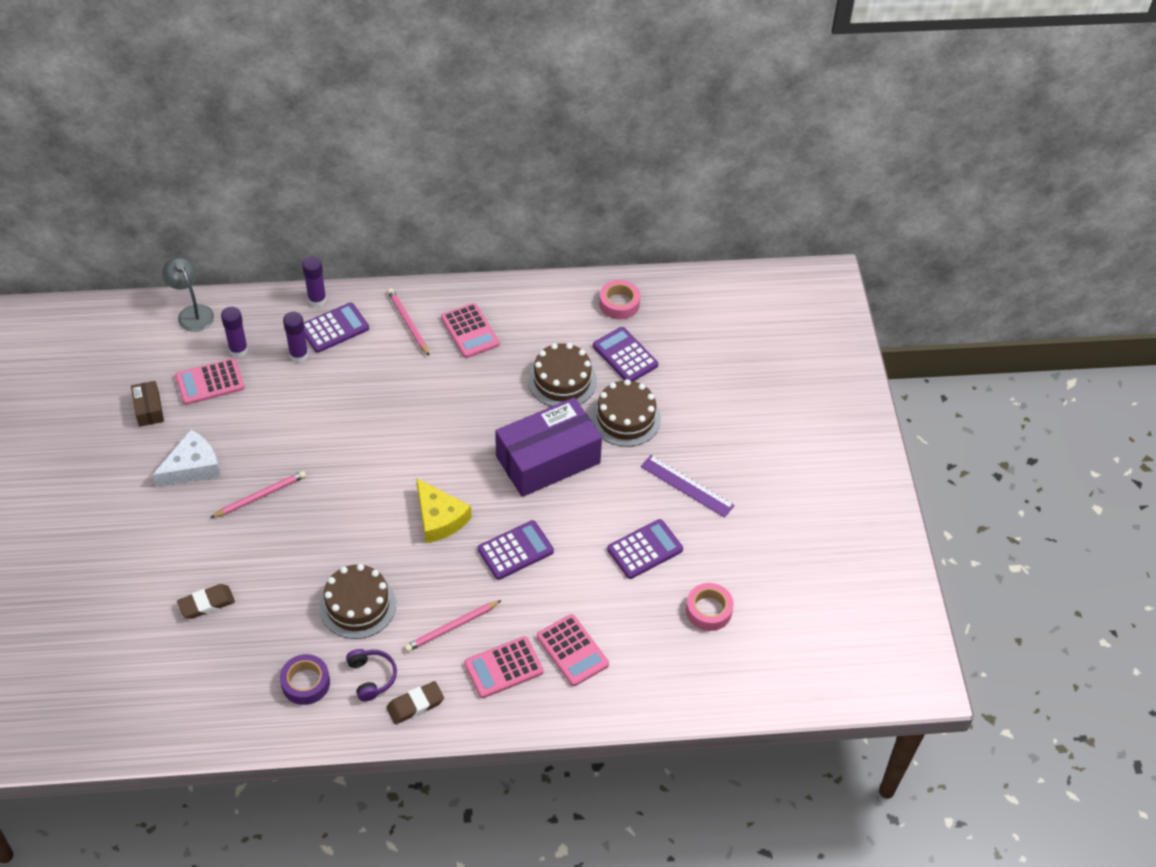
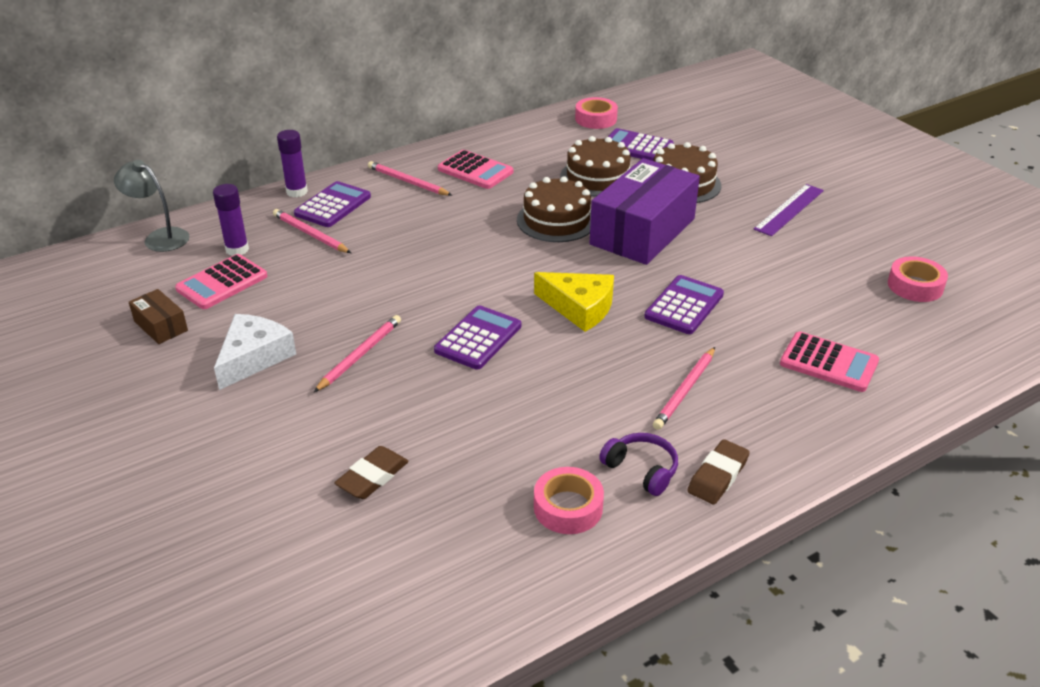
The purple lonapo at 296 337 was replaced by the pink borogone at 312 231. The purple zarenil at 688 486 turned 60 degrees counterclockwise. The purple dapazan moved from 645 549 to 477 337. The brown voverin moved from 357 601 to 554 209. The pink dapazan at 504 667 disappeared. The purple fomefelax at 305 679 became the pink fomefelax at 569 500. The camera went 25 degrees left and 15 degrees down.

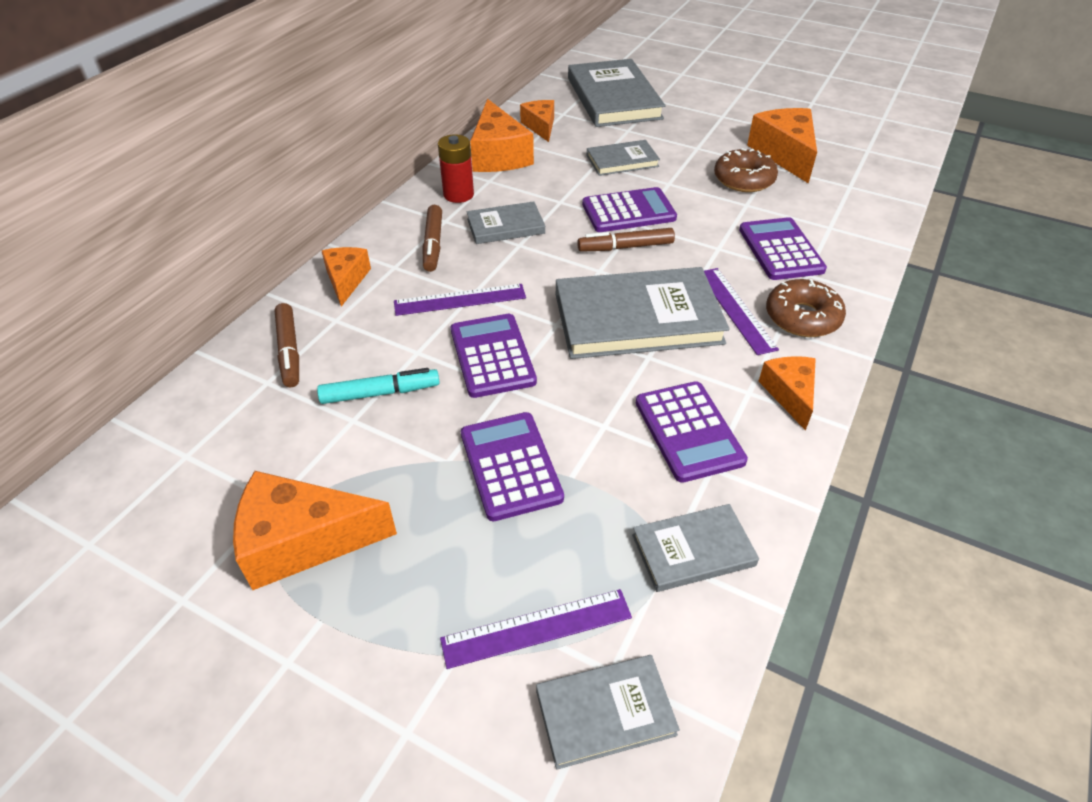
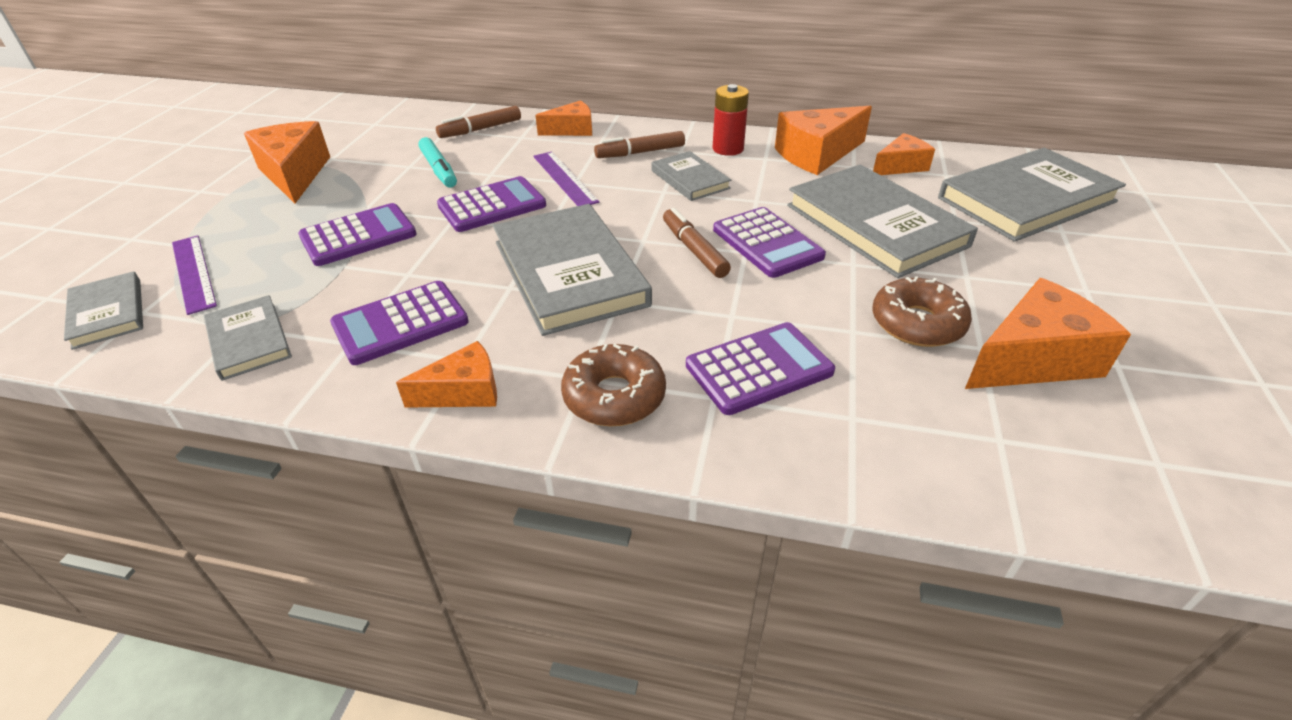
The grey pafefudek at 623 158 changed to 1.90 times the size. The purple zarenil at 741 311 disappeared. The camera went 75 degrees right and 5 degrees down.

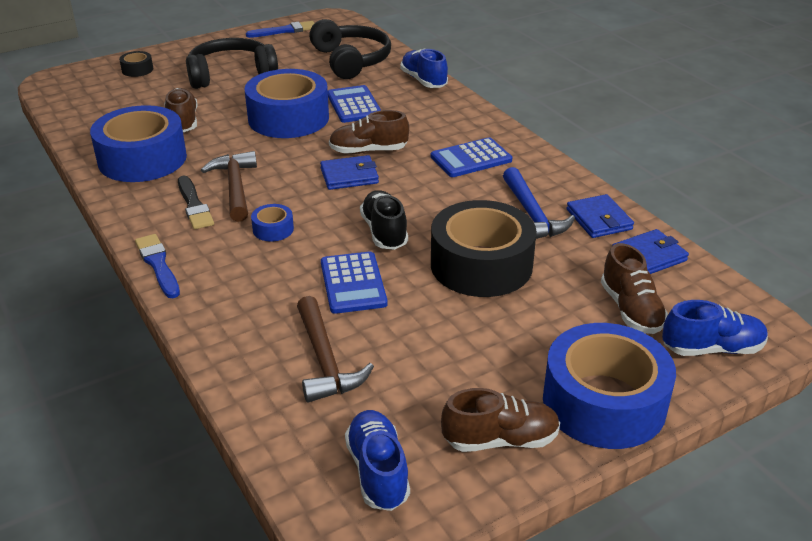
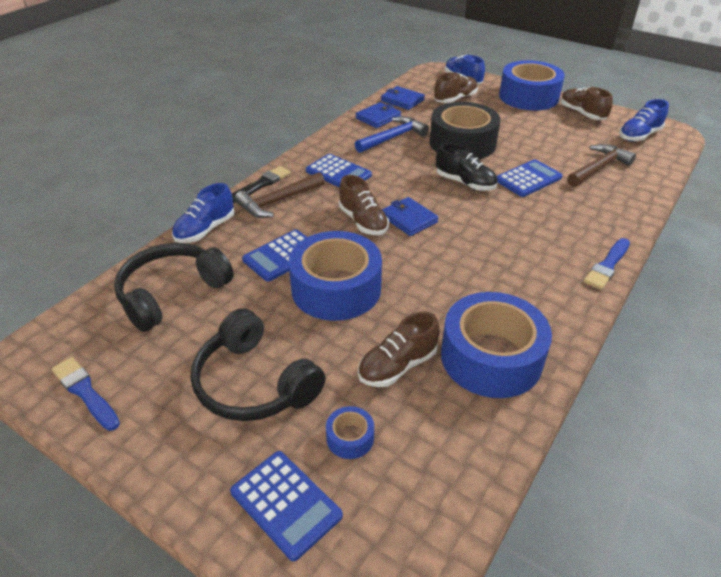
The black fomefelax at 136 64 was replaced by the blue dapazan at 286 506. The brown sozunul moved from 229 186 to 280 195. The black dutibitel moved from 196 202 to 261 184. The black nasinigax at 384 220 turned 105 degrees counterclockwise. The blue fomefelax moved from 272 222 to 350 432. The camera went 115 degrees left and 5 degrees up.

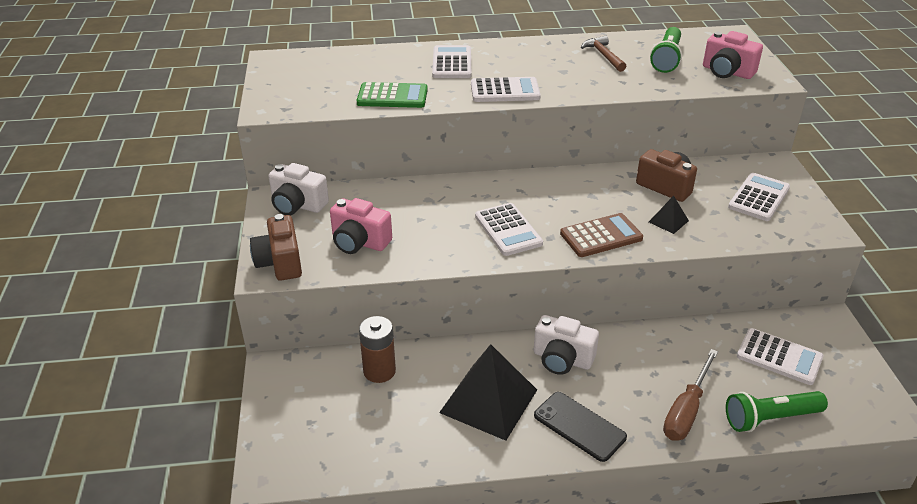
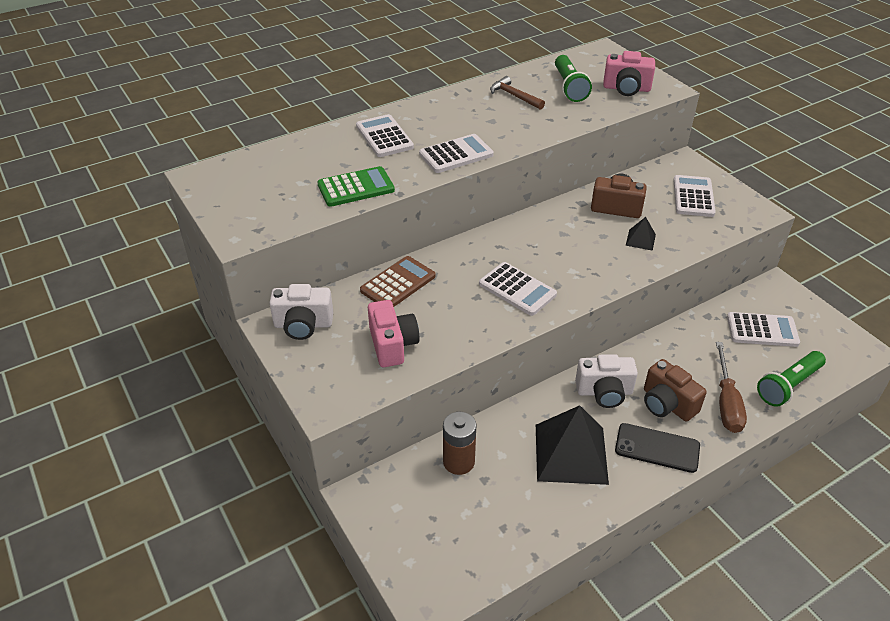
The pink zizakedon at 361 226 turned 105 degrees counterclockwise. The brown dapazan moved from 601 235 to 397 281. The brown zizakedon moved from 276 247 to 675 390. The camera went 25 degrees left and 5 degrees up.

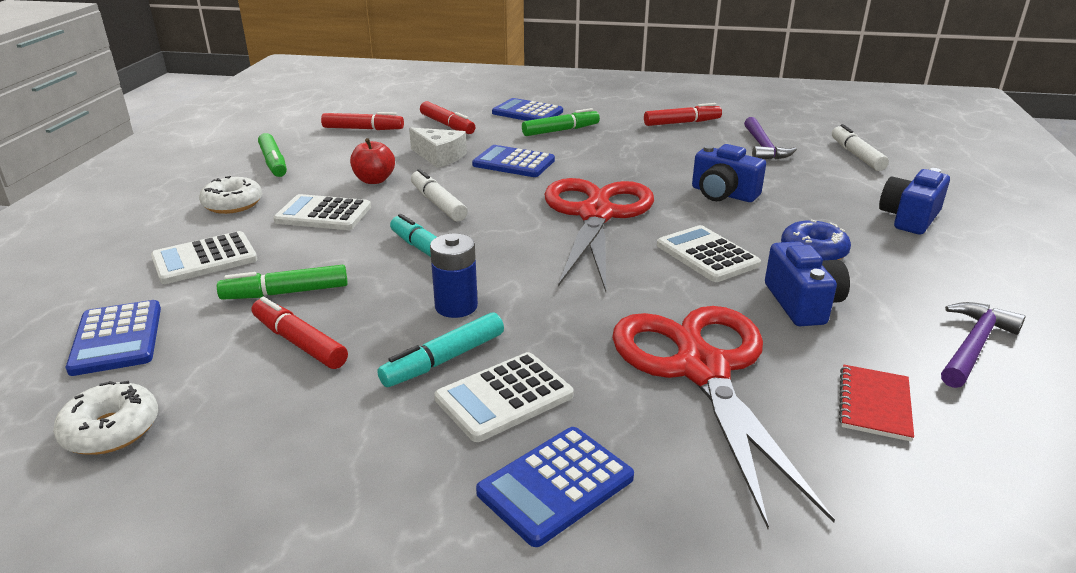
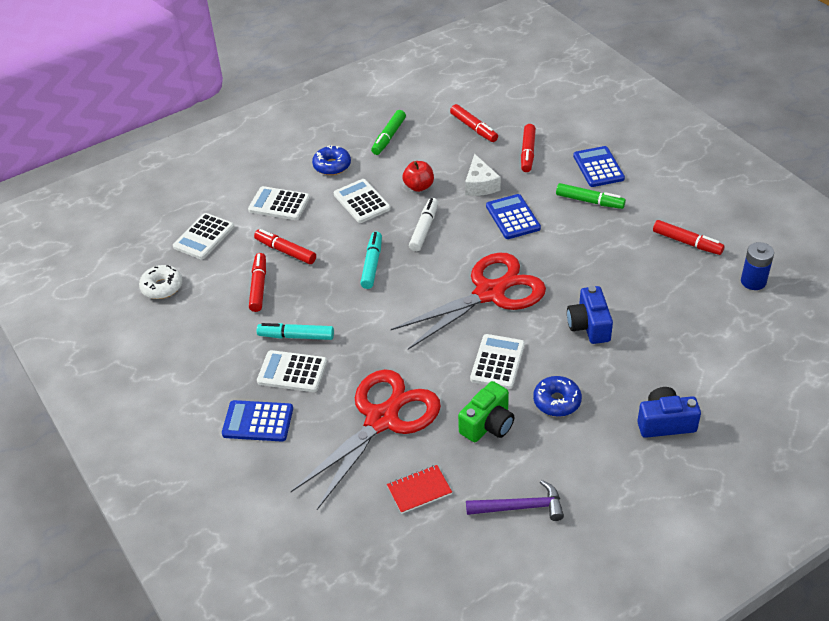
The purple sozunul at 770 138 disappeared. The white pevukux at 860 147 disappeared. The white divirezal at 230 195 became the blue divirezal at 331 160. The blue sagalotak moved from 454 275 to 757 266. The blue zizakedon at 807 283 became the green zizakedon at 486 411. The green pevukux at 282 282 became the red pevukux at 285 246. The blue dapazan at 113 338 became the white dapazan at 203 236. The camera went 50 degrees right and 15 degrees up.

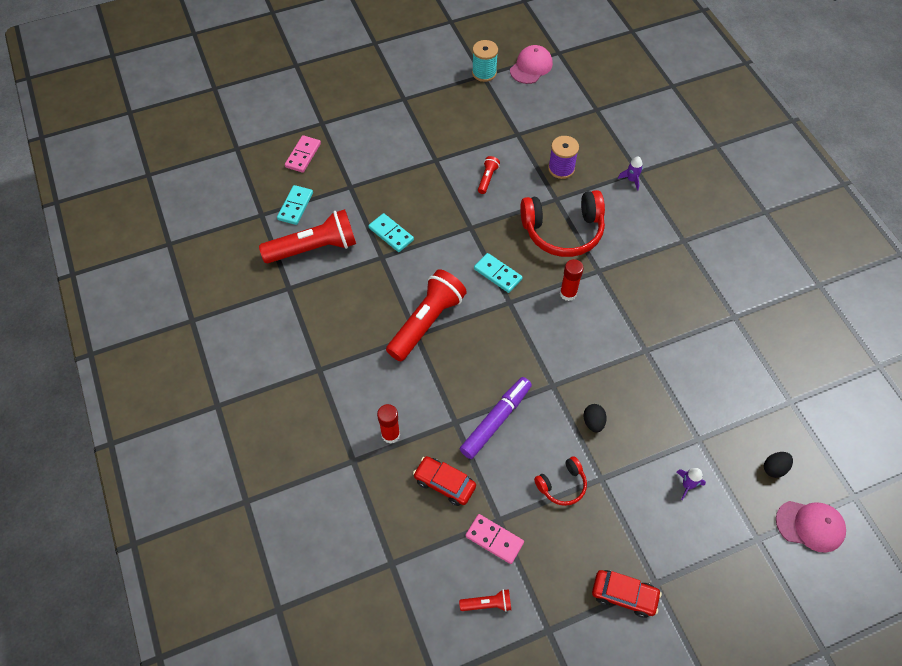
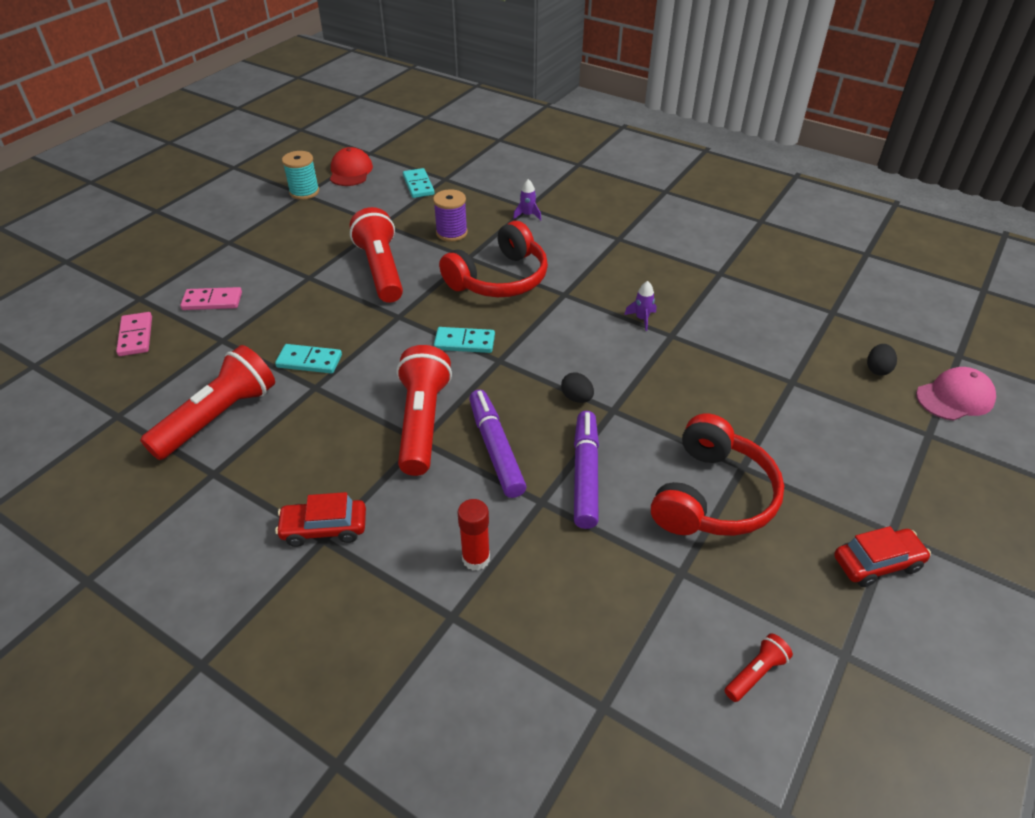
The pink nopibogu at 531 64 became the red nopibogu at 351 166. The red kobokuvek at 489 175 changed to 2.26 times the size. The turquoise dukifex moved from 295 205 to 419 183. The red lonapo at 572 280 disappeared. The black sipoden moved from 595 418 to 577 387. The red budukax moved from 444 481 to 320 519. The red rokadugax at 560 481 changed to 1.99 times the size. The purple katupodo moved from 691 484 to 640 306. The pink dukifex moved from 494 539 to 211 298. The purple pevukux at 497 444 appeared. The camera went 35 degrees left and 15 degrees down.

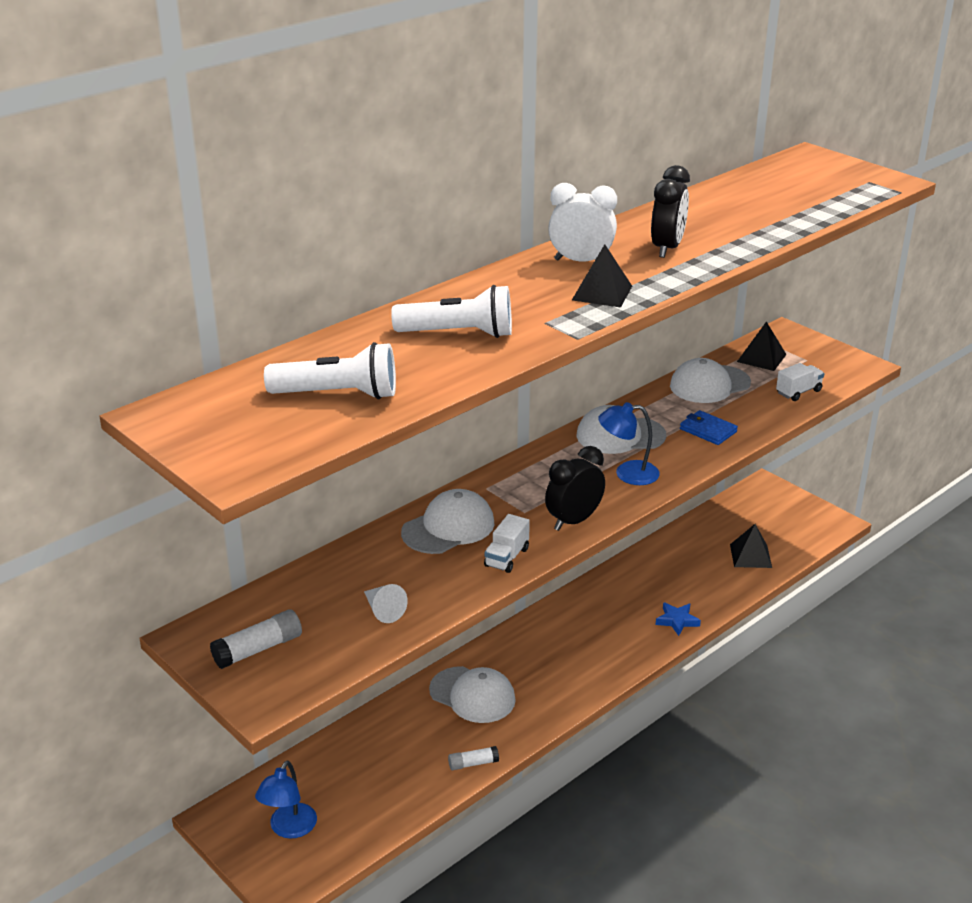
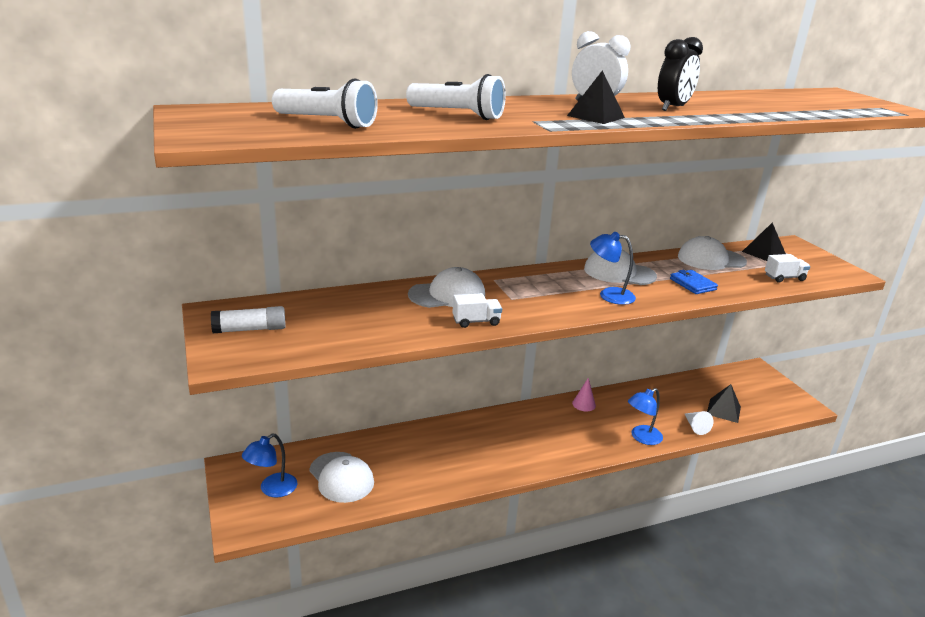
The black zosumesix at 575 488 disappeared. The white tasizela at 507 543 turned 150 degrees counterclockwise. The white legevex moved from 386 603 to 699 423. The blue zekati at 678 619 was replaced by the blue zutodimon at 645 416. The white nopibogu moved from 472 694 to 341 477. The white lonapo at 473 758 disappeared. The pink legevex at 584 395 appeared. The camera went 20 degrees right and 5 degrees down.

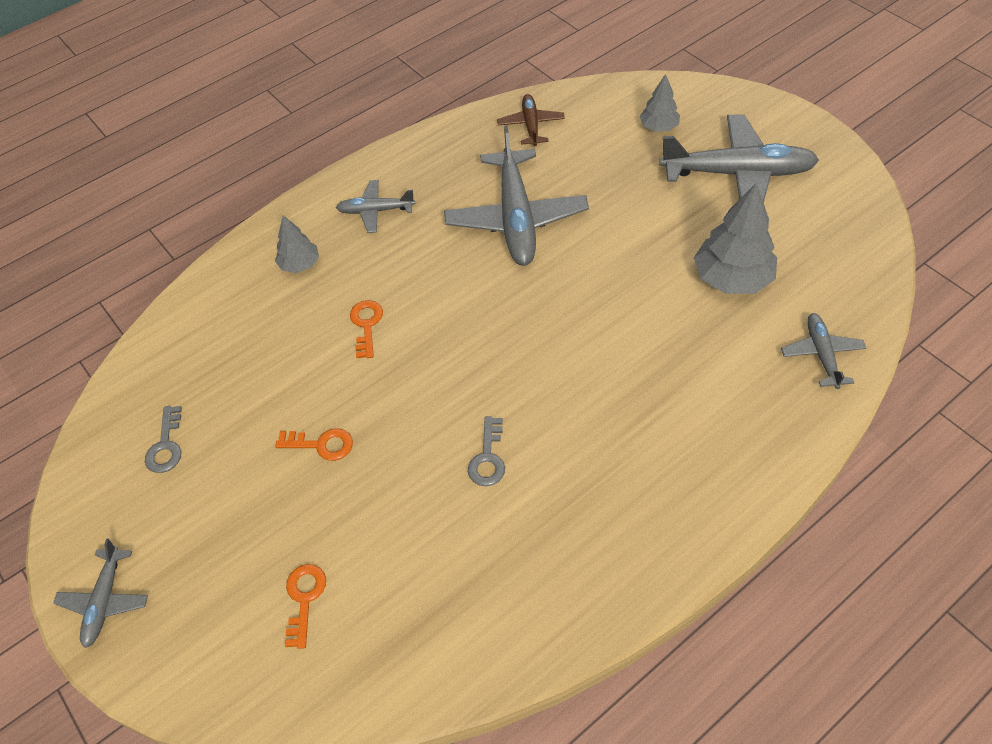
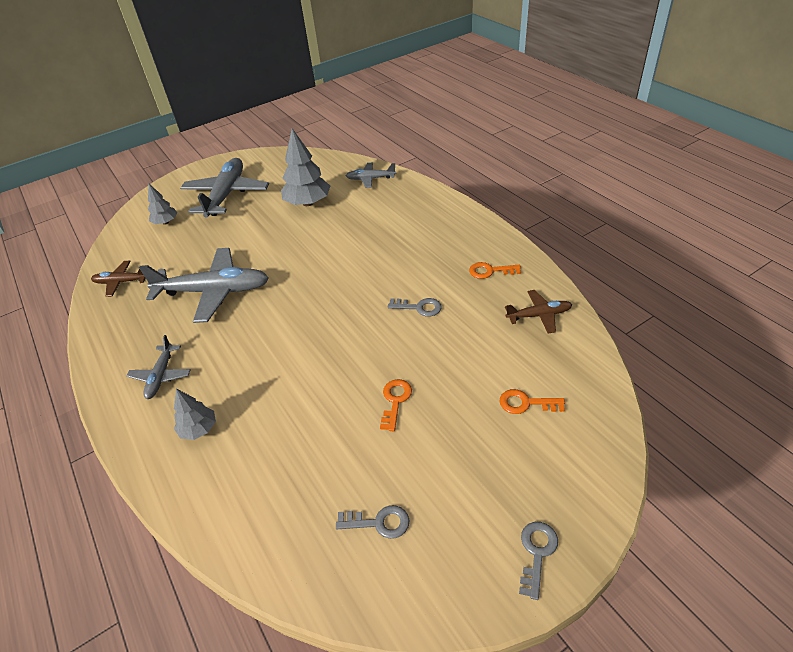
The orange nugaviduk moved from 366 329 to 495 270. The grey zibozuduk at 100 593 was replaced by the grey nugaviduk at 538 561. The brown zibozuduk at 538 312 appeared. The camera went 85 degrees left and 10 degrees down.

